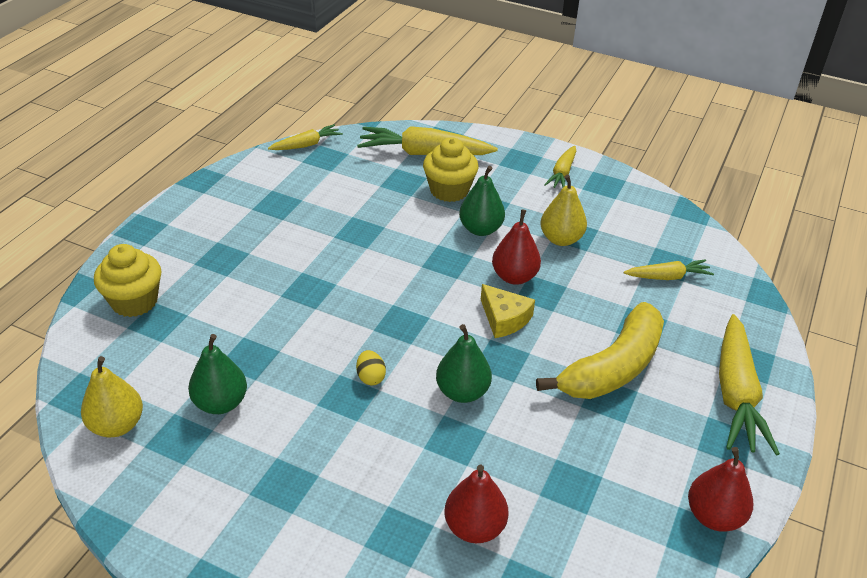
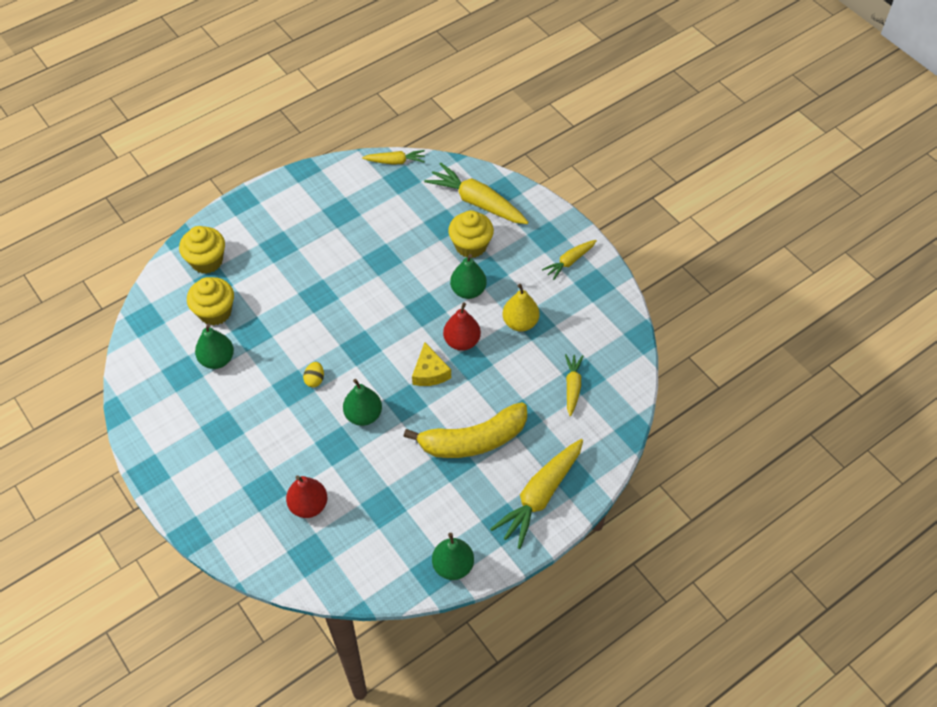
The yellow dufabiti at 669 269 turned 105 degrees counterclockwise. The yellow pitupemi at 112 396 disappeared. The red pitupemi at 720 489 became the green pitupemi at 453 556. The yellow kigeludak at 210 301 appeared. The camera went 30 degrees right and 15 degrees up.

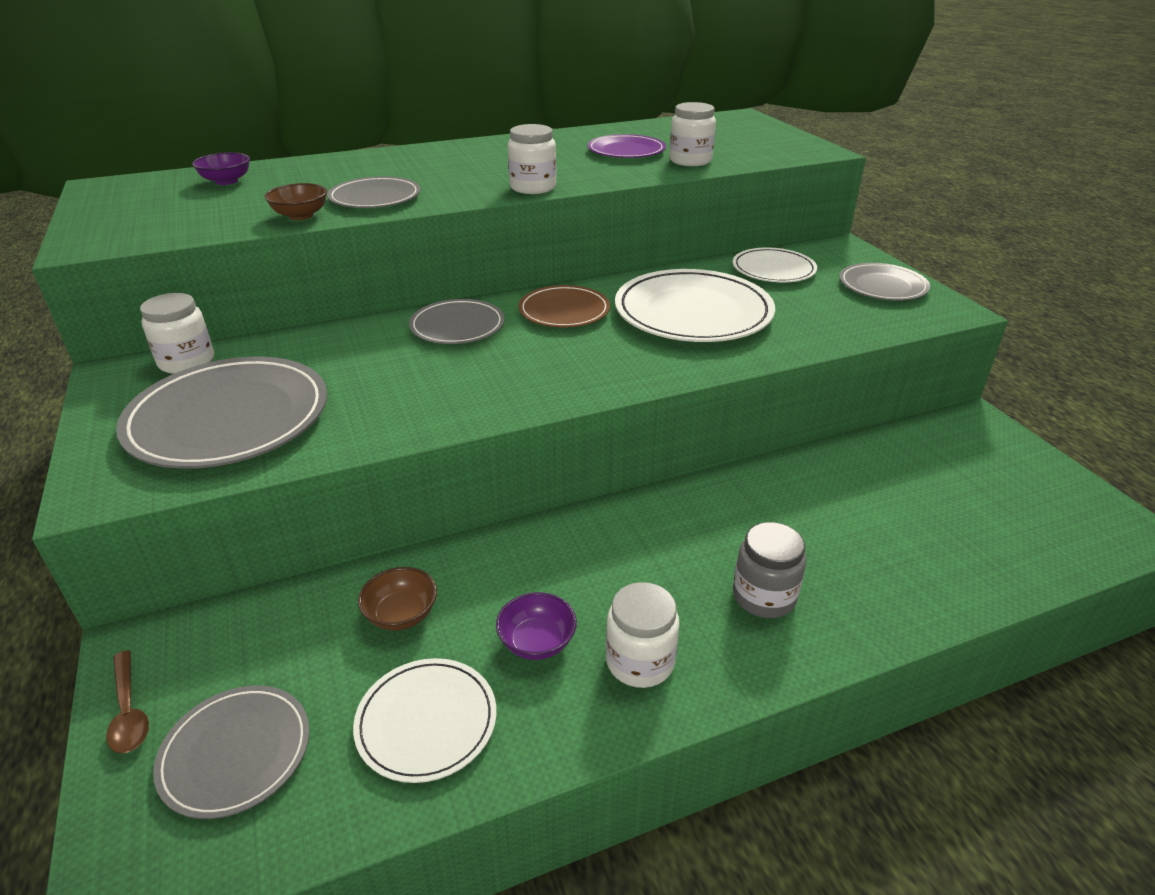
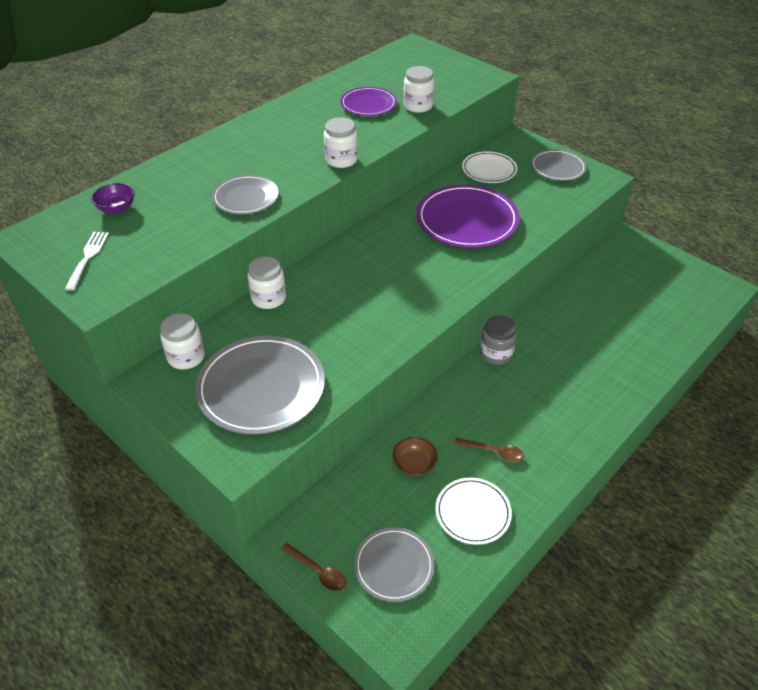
The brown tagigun at 295 201 disappeared. The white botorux at 695 305 became the purple botorux at 468 216. The brown botorux at 564 306 disappeared. The grey botorux at 457 321 disappeared. The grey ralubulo moved from 769 570 to 498 340. The white ralubulo moved from 642 635 to 266 282. The purple tagigun at 536 626 was replaced by the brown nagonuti at 489 450. The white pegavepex at 87 261 appeared. The camera went 25 degrees left and 10 degrees up.

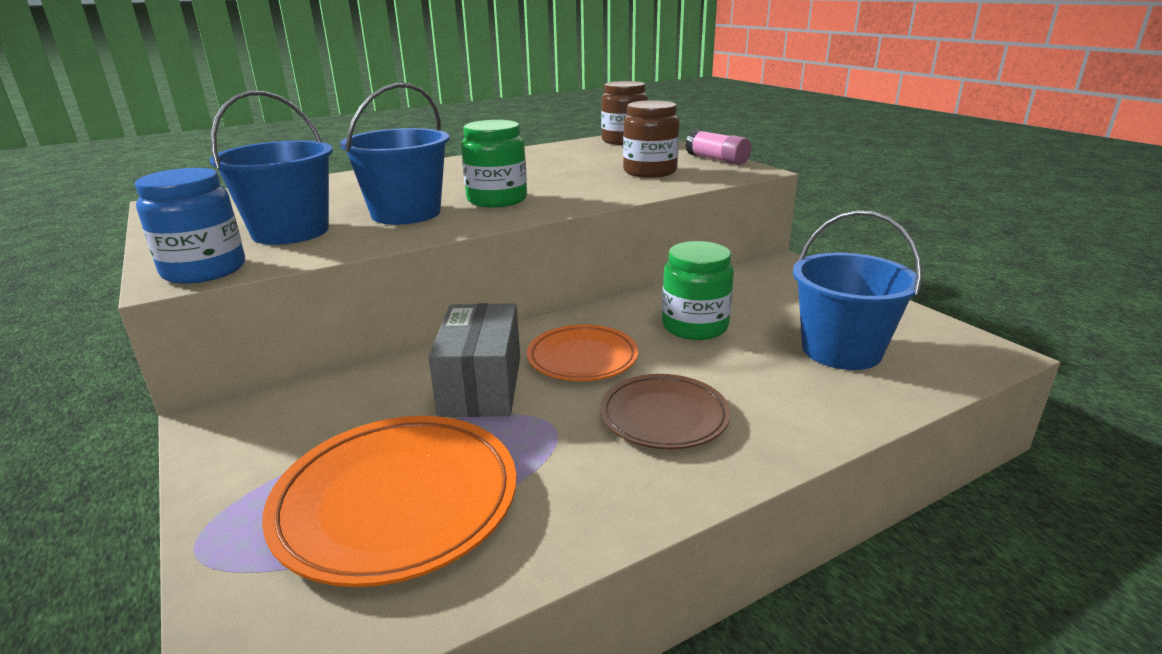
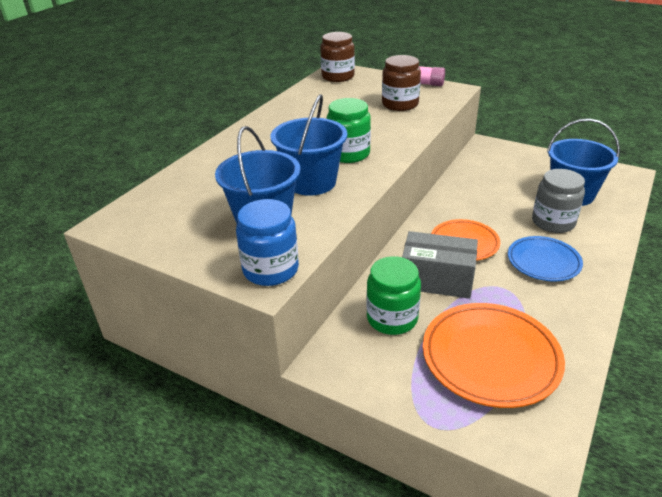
The green ralubulo moved from 698 290 to 393 295. The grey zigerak at 474 360 turned 45 degrees counterclockwise. The brown botorux at 665 411 became the blue botorux at 545 258. The grey ralubulo at 558 201 appeared. The camera went 30 degrees left and 10 degrees up.

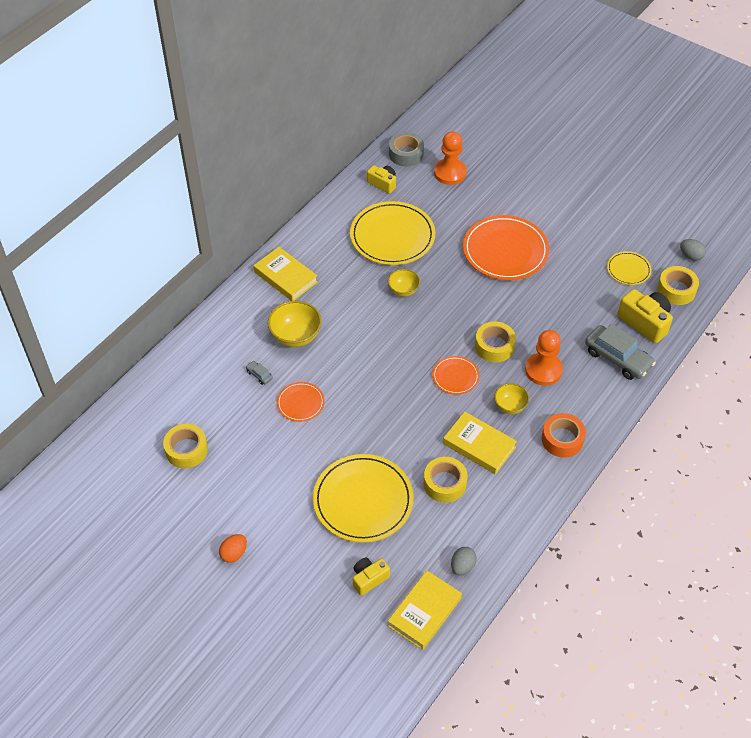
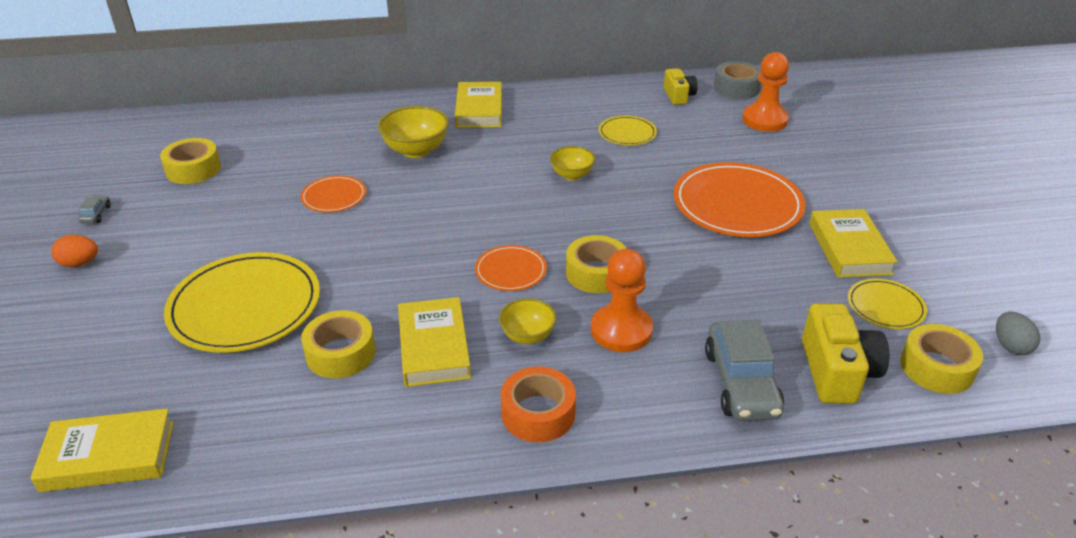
The yellow botorux at 392 233 changed to 0.51 times the size. The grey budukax moved from 259 373 to 94 209. The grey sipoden at 464 561 disappeared. The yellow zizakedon at 371 576 disappeared. The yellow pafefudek at 853 243 appeared. The camera went 45 degrees right and 15 degrees down.

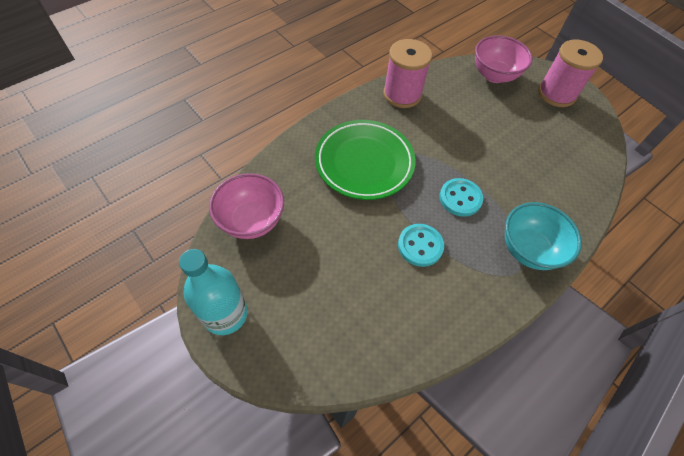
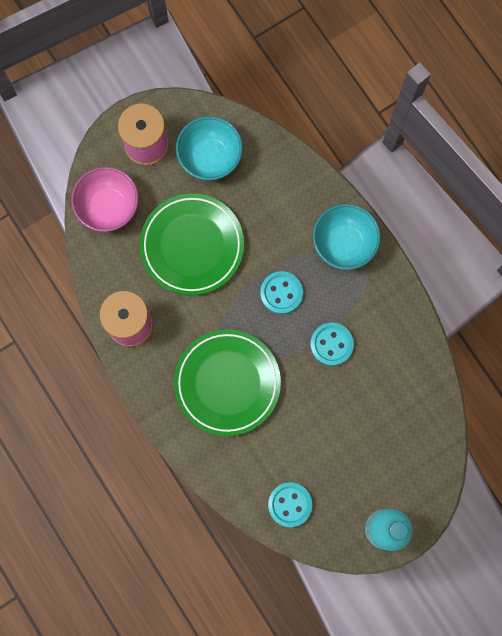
The pink tagigun at 246 206 was replaced by the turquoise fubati at 290 504. The turquoise tagigun at 209 148 appeared. The green botorux at 192 244 appeared. The camera went 80 degrees left and 20 degrees up.

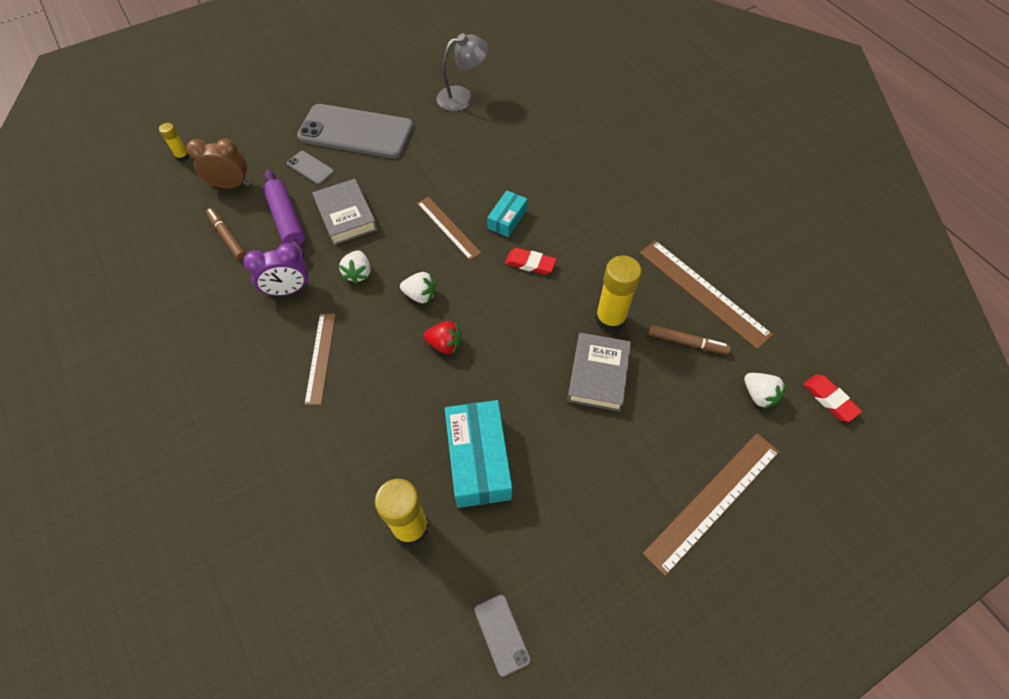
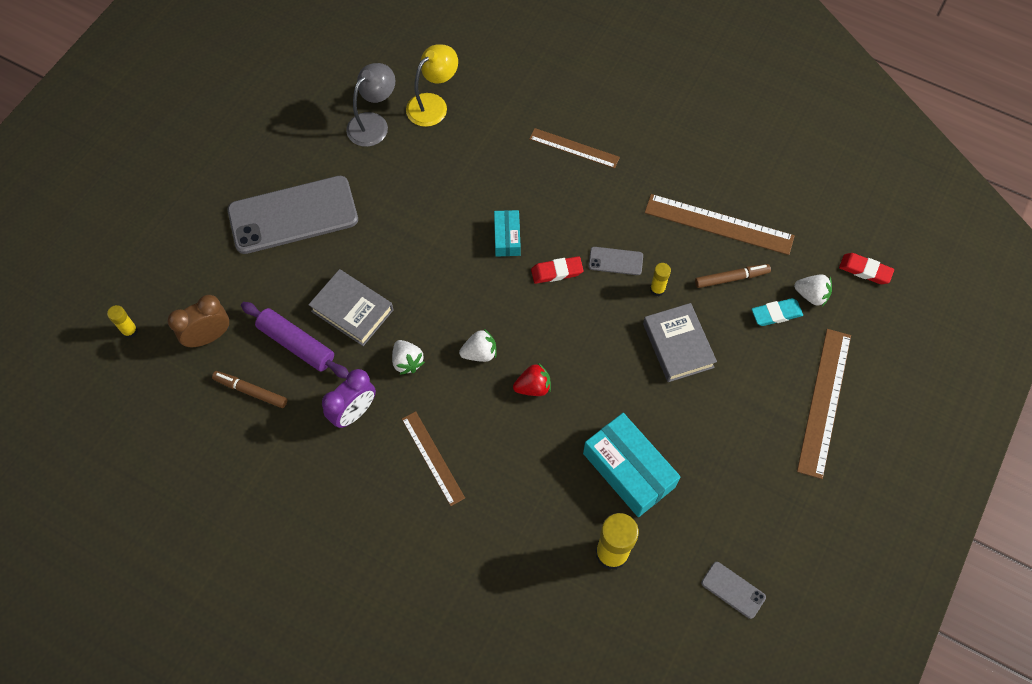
The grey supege moved from 310 168 to 616 261. The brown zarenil moved from 449 228 to 574 148. The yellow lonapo at 618 293 changed to 0.51 times the size. The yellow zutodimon at 432 85 appeared. The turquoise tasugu at 777 312 appeared. The camera went 30 degrees left and 5 degrees up.

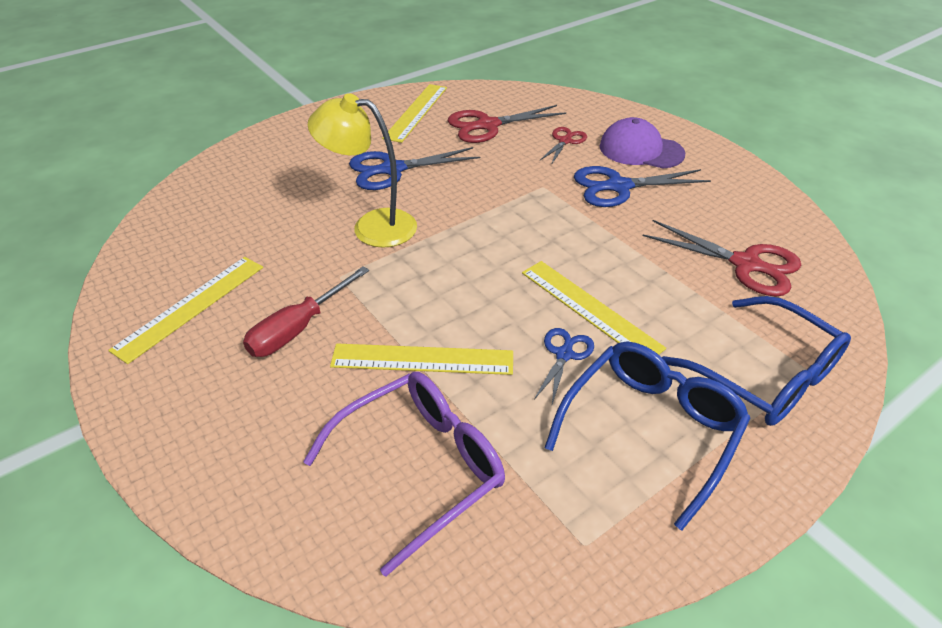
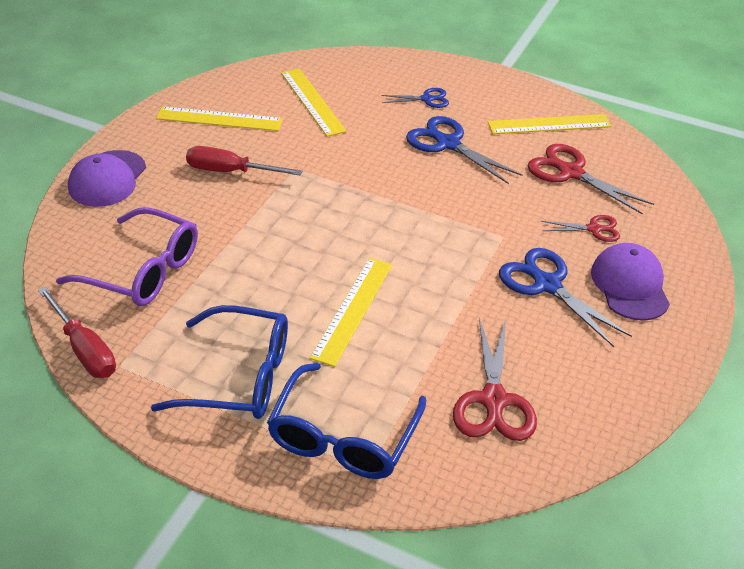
The yellow zutodimon at 362 170 disappeared. The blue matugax moved from 564 366 to 415 98. The yellow zarenil moved from 421 359 to 313 102. The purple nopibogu at 107 178 appeared. The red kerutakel at 77 332 appeared. The camera went 60 degrees right and 0 degrees up.

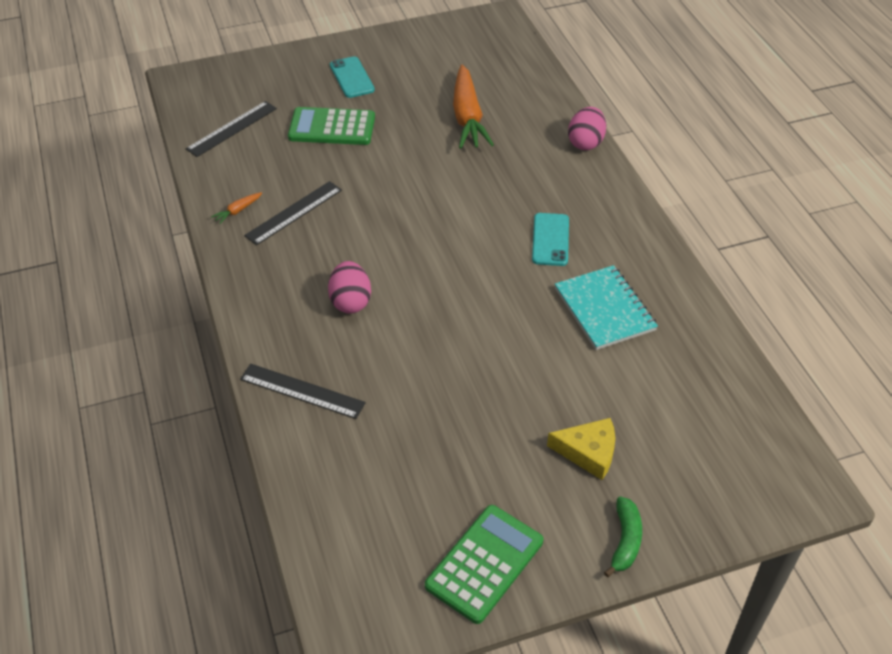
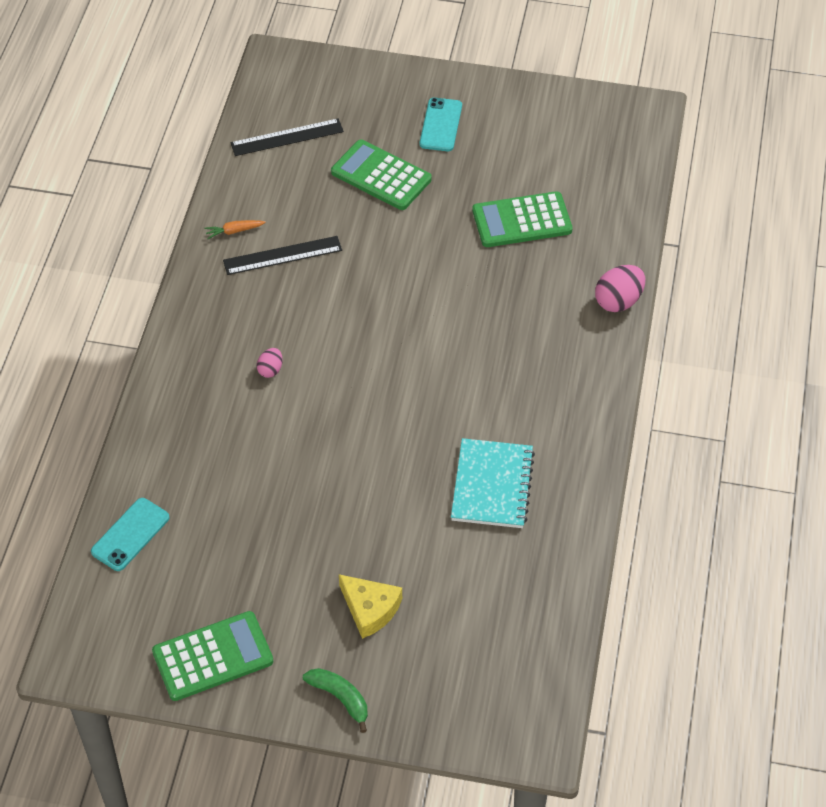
The orange dufabiti at 473 107 was replaced by the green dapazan at 522 219. The turquoise supege moved from 550 239 to 130 534. The pink sipoden at 349 287 changed to 0.56 times the size. The black zarenil at 303 391 disappeared. The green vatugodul at 623 537 turned 90 degrees counterclockwise. The camera went 30 degrees right and 5 degrees up.

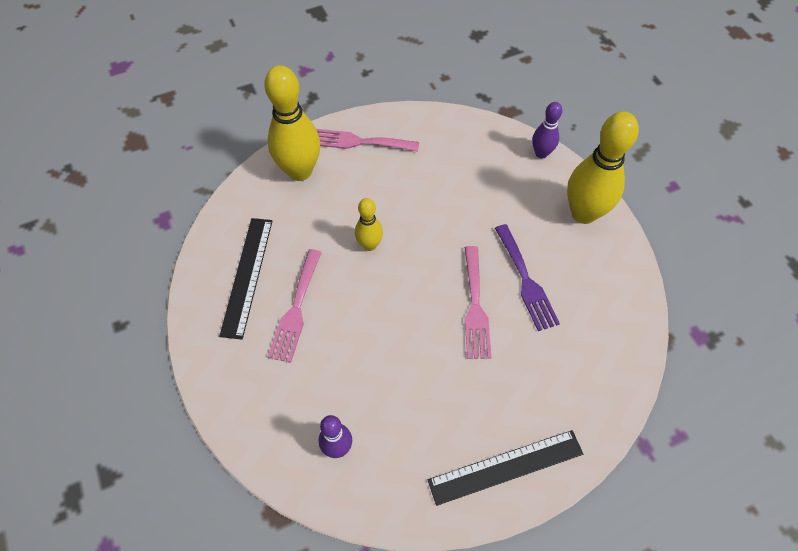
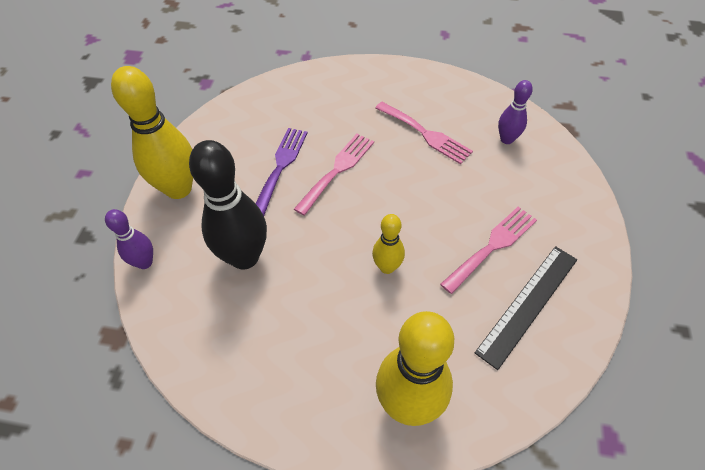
The pink pegavepex moved from 367 140 to 424 133. The black zarenil at 505 468 disappeared. The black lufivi at 228 205 appeared. The camera went 145 degrees left and 5 degrees down.

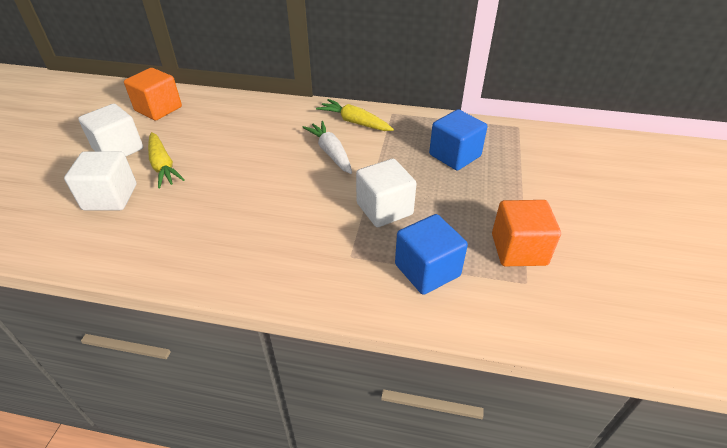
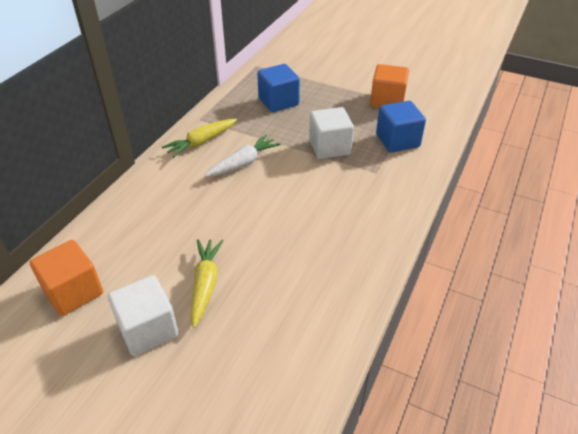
The white dufabiti at 327 147 turned 150 degrees clockwise. The yellow dufabiti at 166 160 turned 75 degrees counterclockwise. The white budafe at 100 180 disappeared. The camera went 75 degrees left and 0 degrees up.

